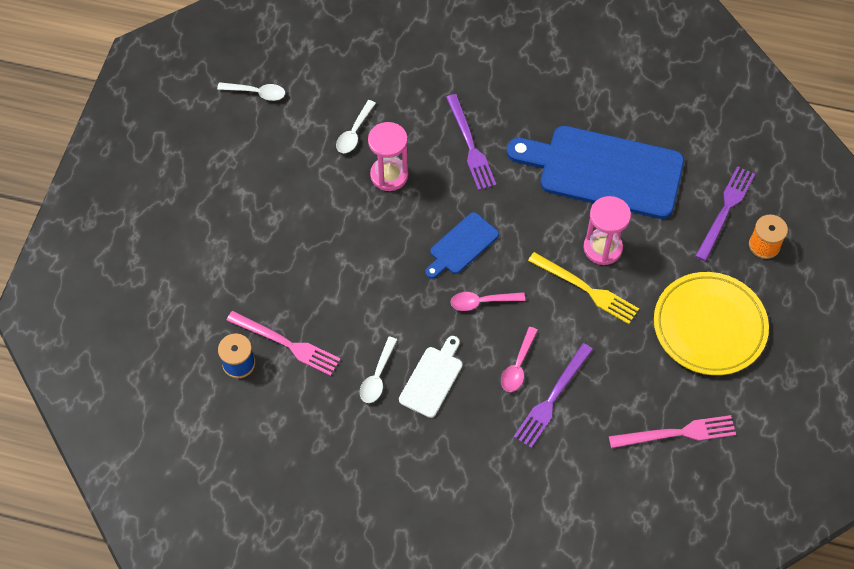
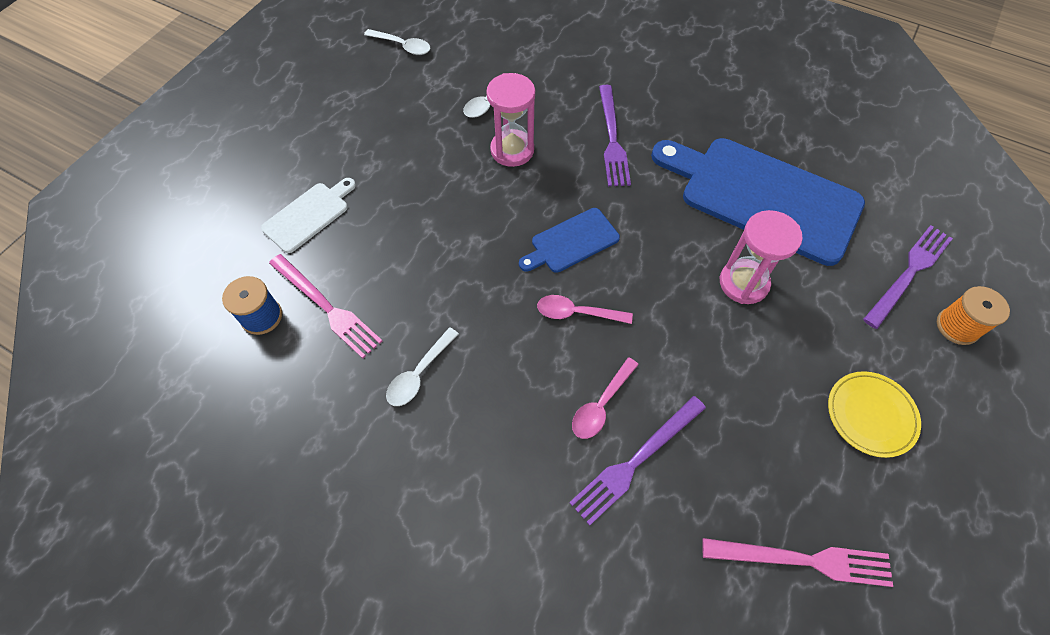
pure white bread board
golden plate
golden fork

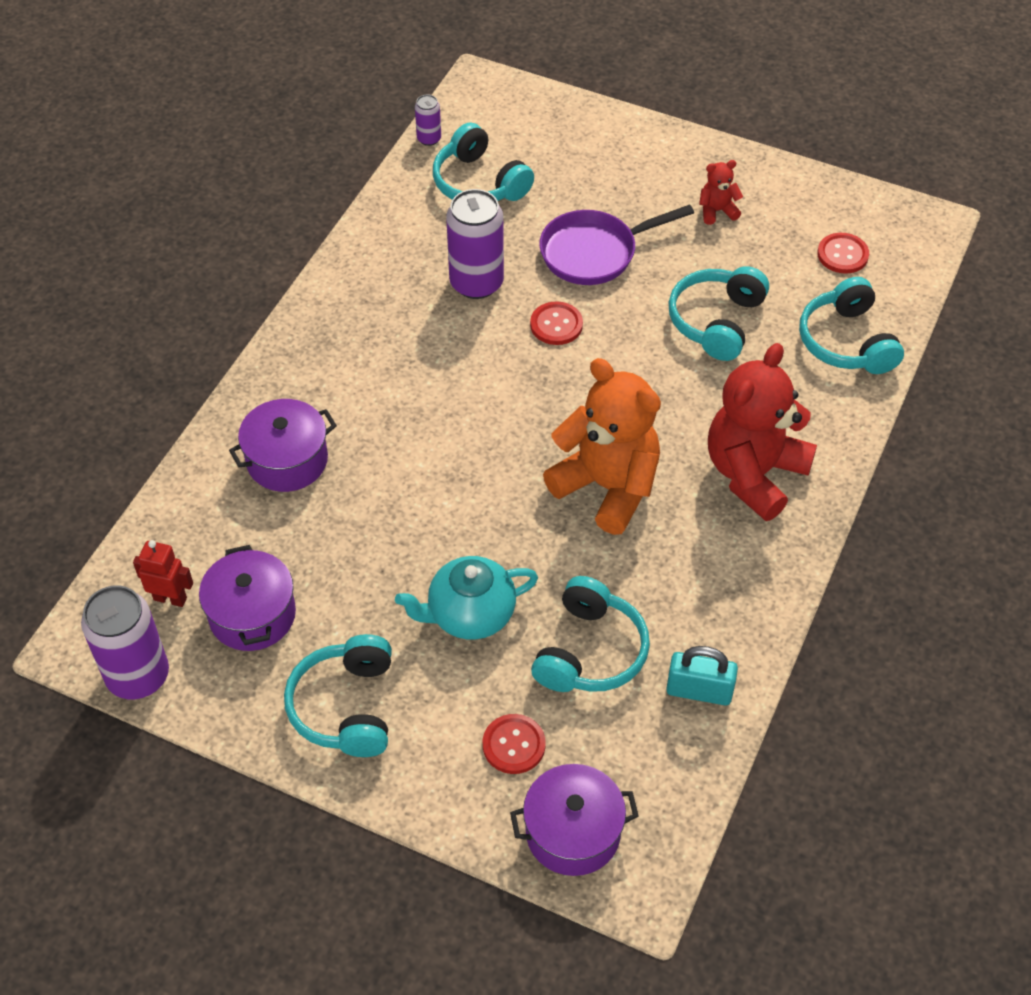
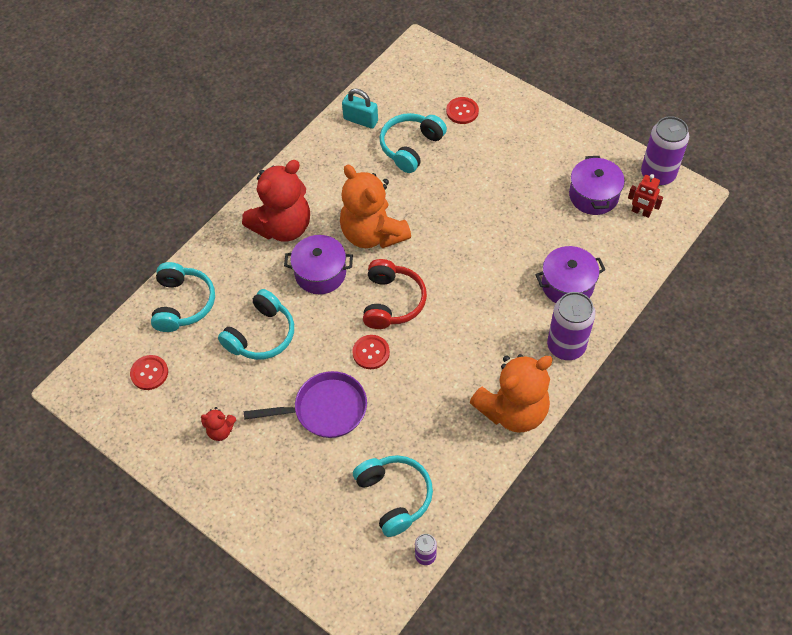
royal purple pot (no. 1 from left)
red over-ear headphones
orange stuffed bear (no. 2 from left)
royal purple soda can (no. 2 from left)
turquoise over-ear headphones (no. 1 from left in the first image)
turquoise teapot

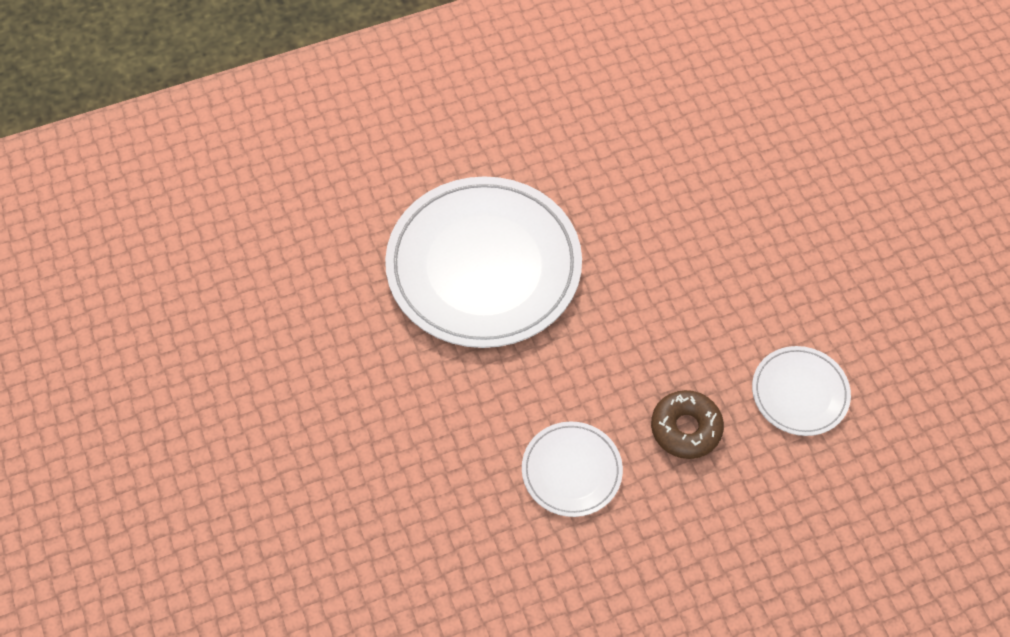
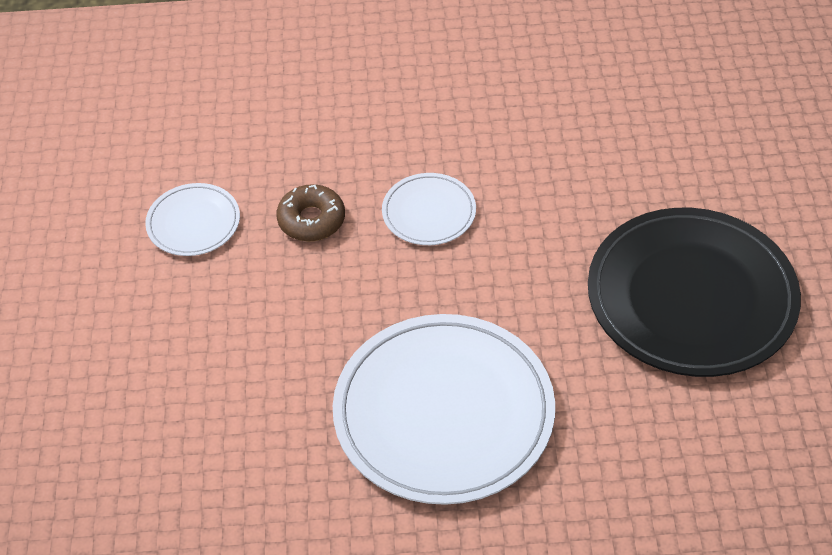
jet-black plate

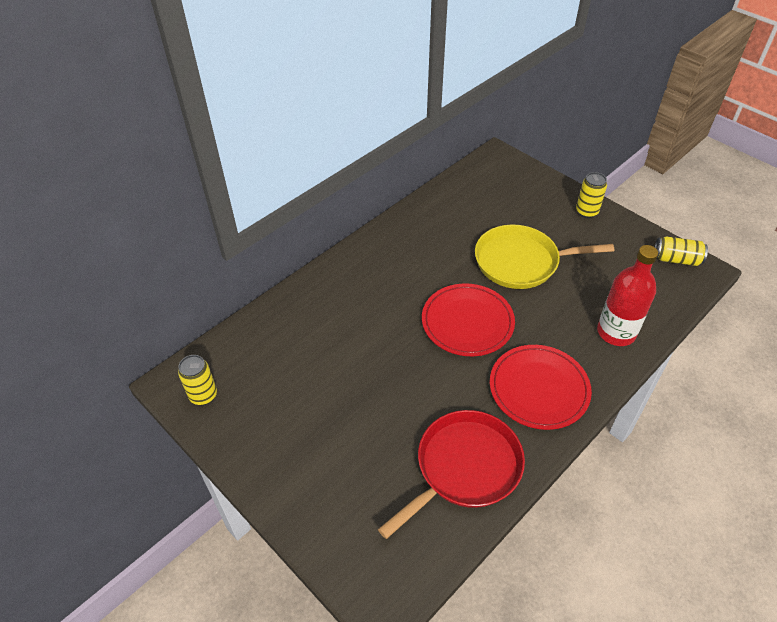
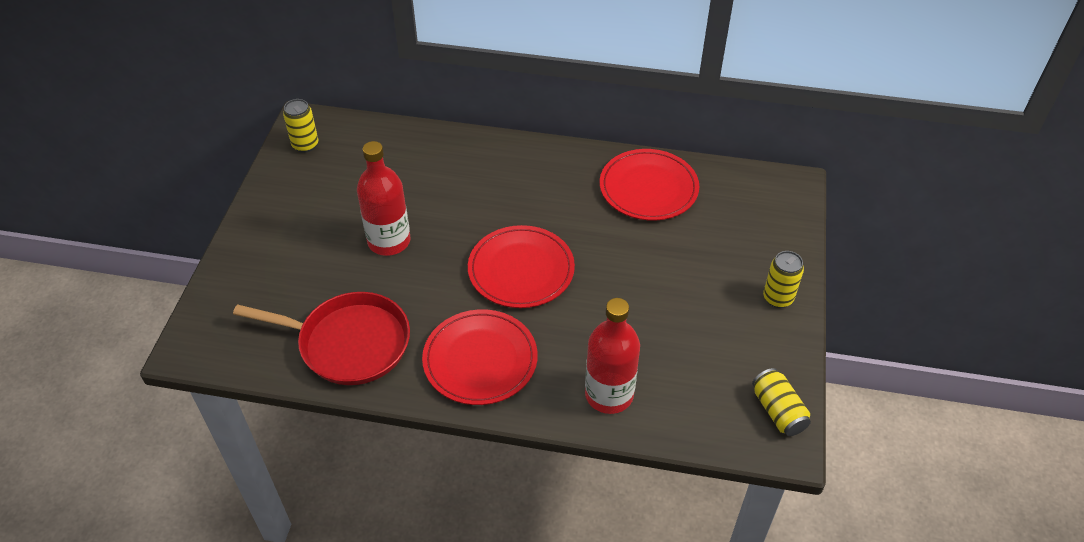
red drink bottle (no. 1 from left)
red plate (no. 3 from left)
golden pan

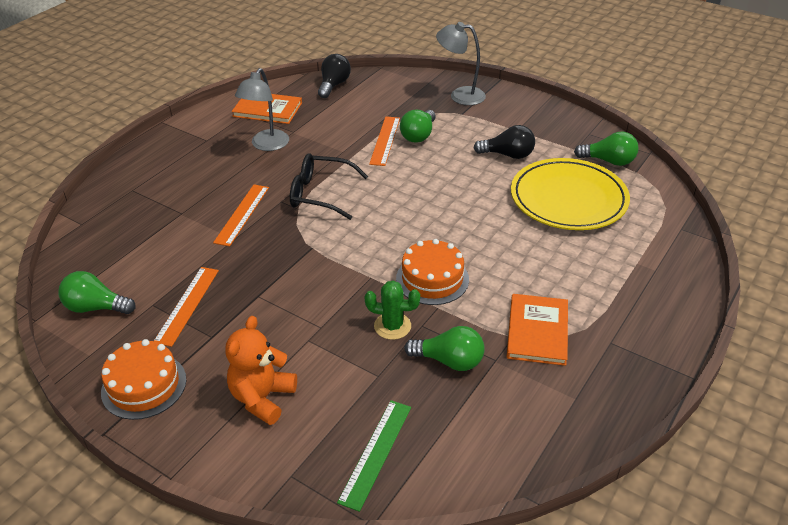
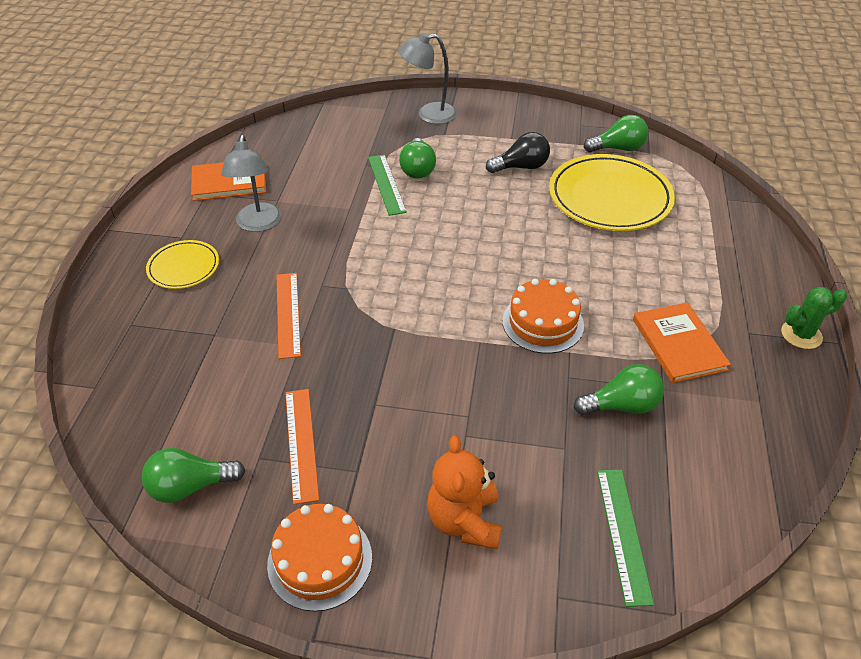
golden plate (no. 1 from left)
green ruler (no. 1 from left)
green prickly plant
jet-black eyeglasses
jet-black light bulb (no. 1 from left in the first image)

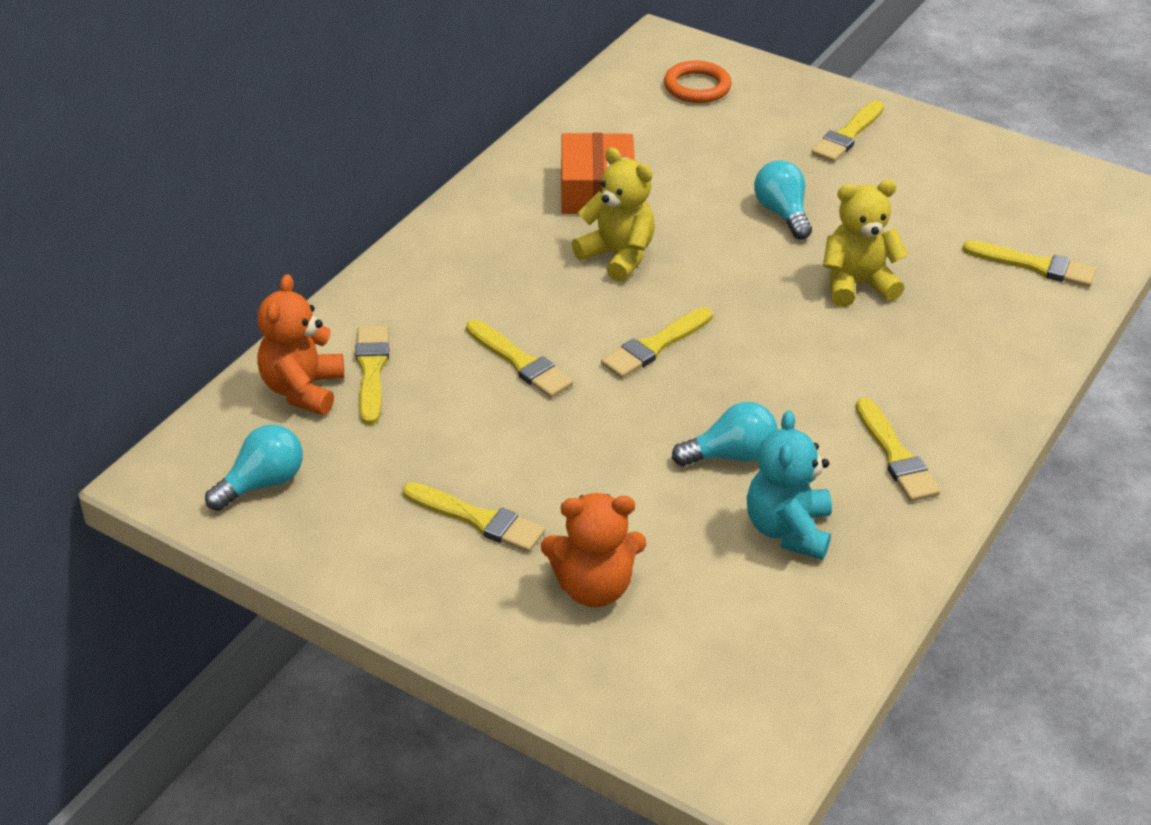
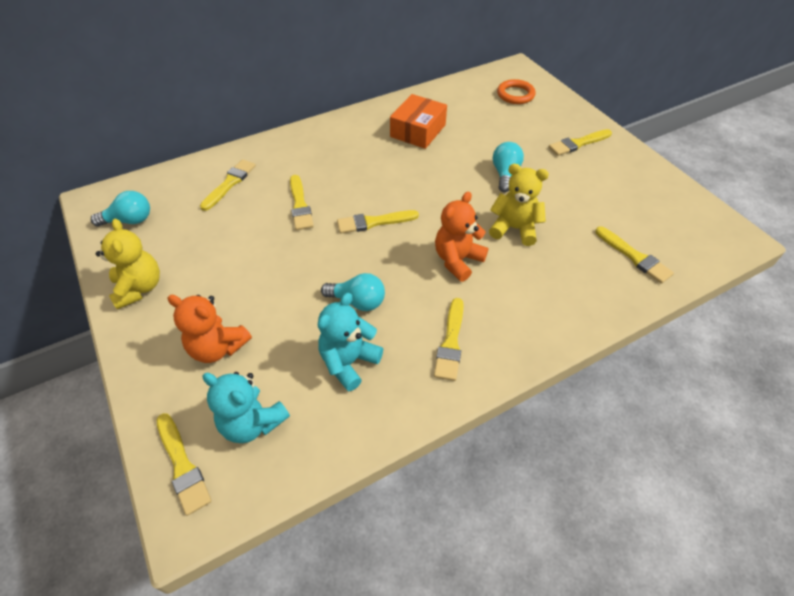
golden stuffed bear (no. 1 from left)
golden paint brush (no. 1 from left)
turquoise stuffed bear (no. 1 from left)
orange stuffed bear (no. 2 from left)

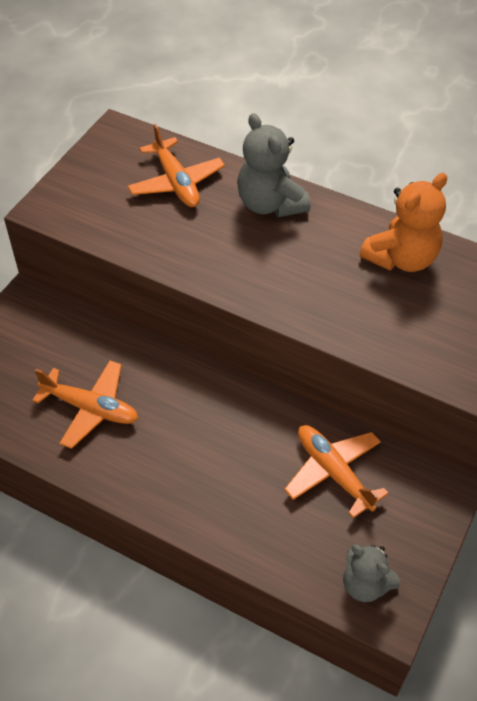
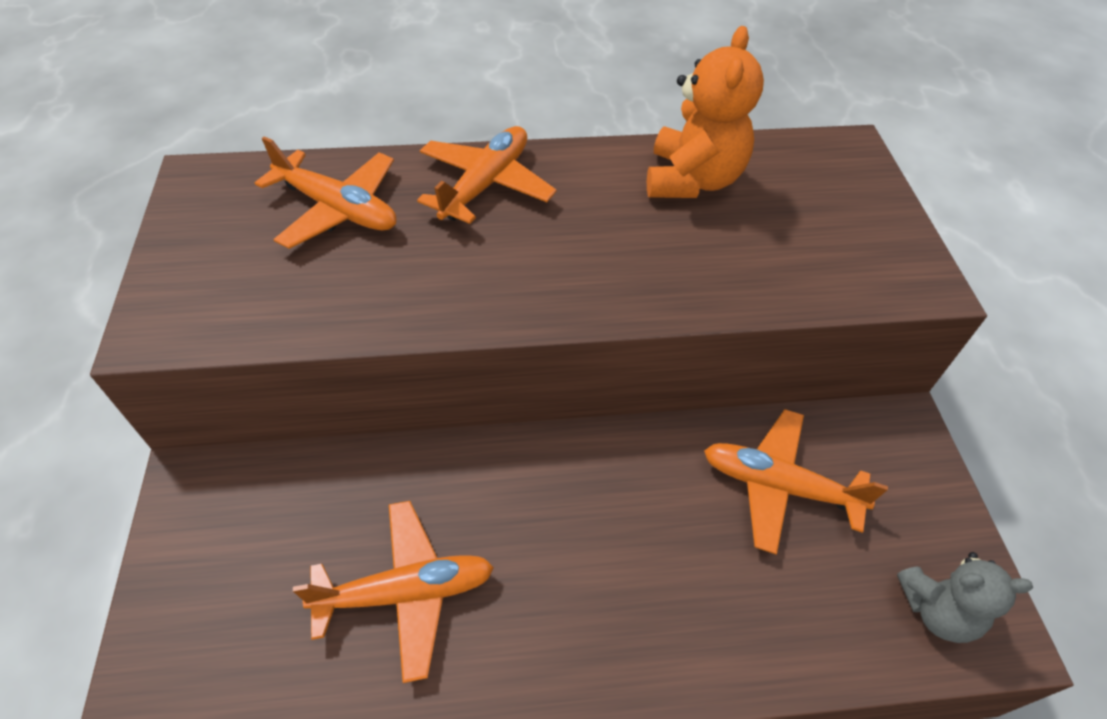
orange toy plane (no. 3 from left)

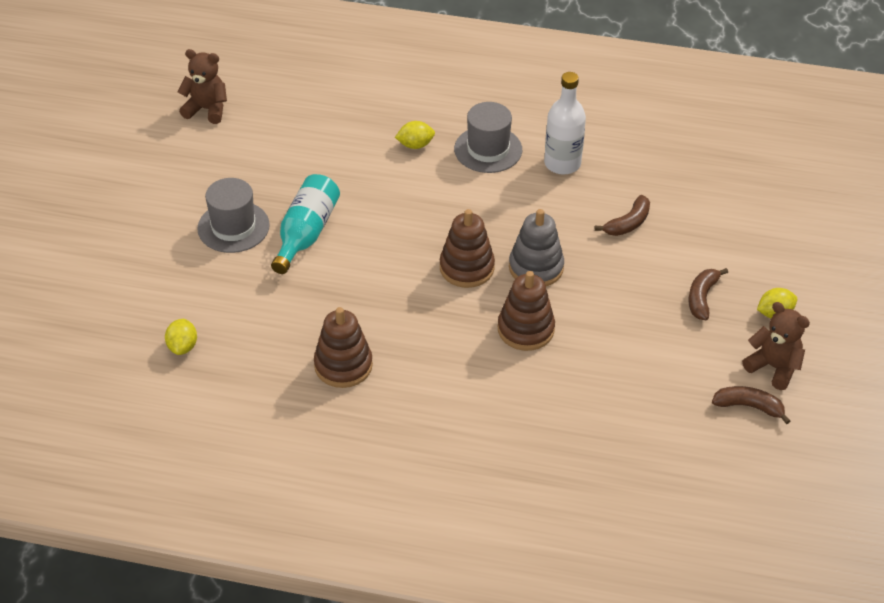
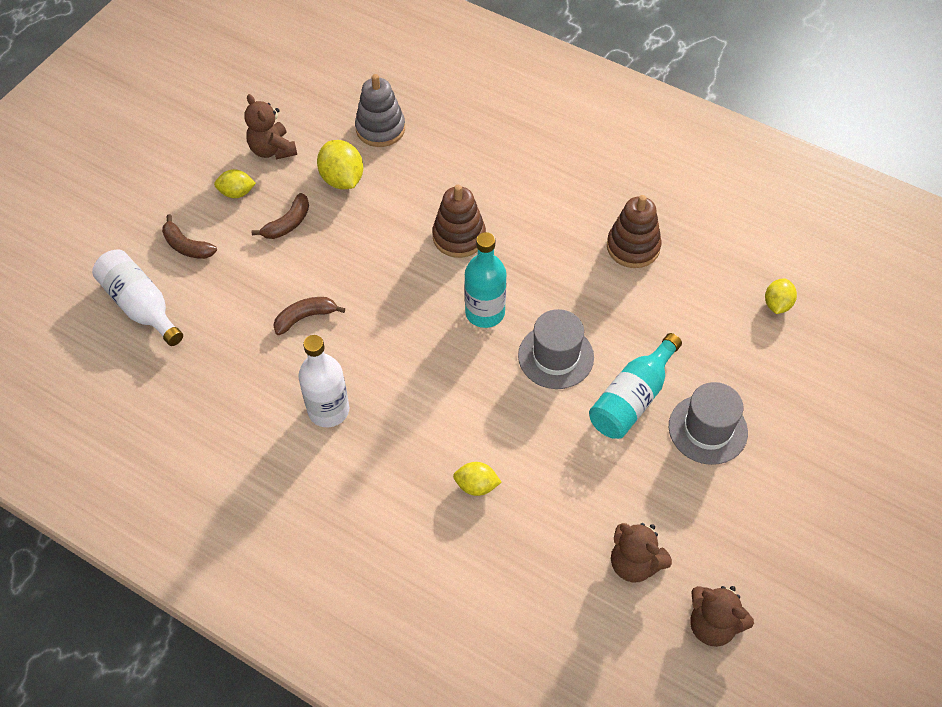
pure white drink bottle (no. 1 from left)
brown banana (no. 1 from left)
golden lemon (no. 2 from left)
gray stacking toy
turquoise drink bottle (no. 1 from left)
gray hat (no. 1 from left)
brown stuffed bear (no. 2 from left)

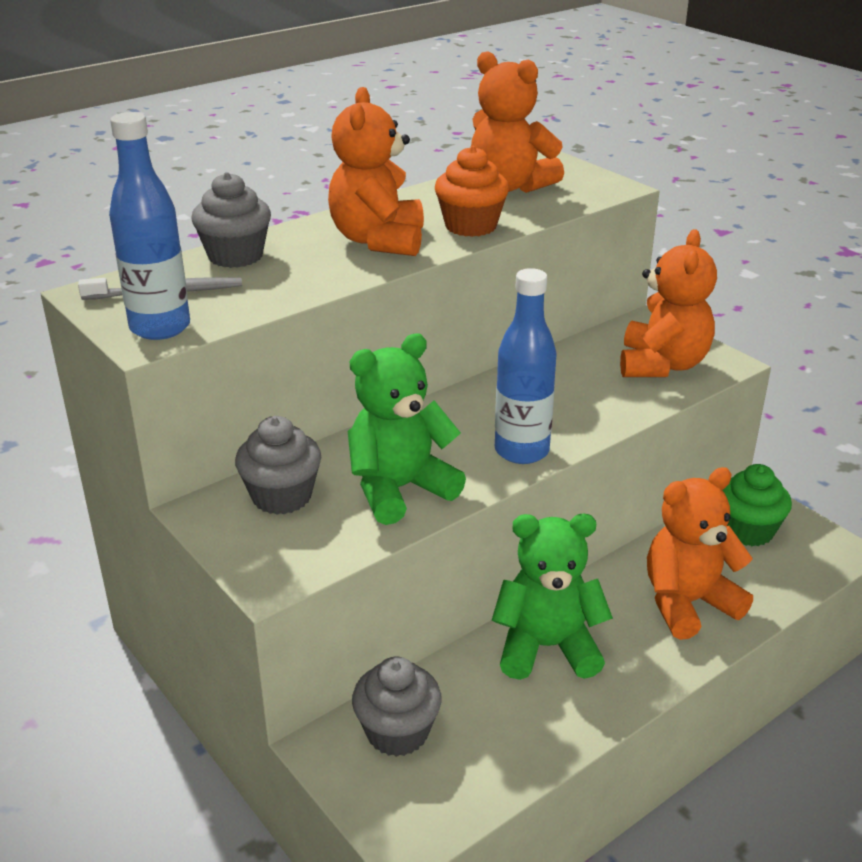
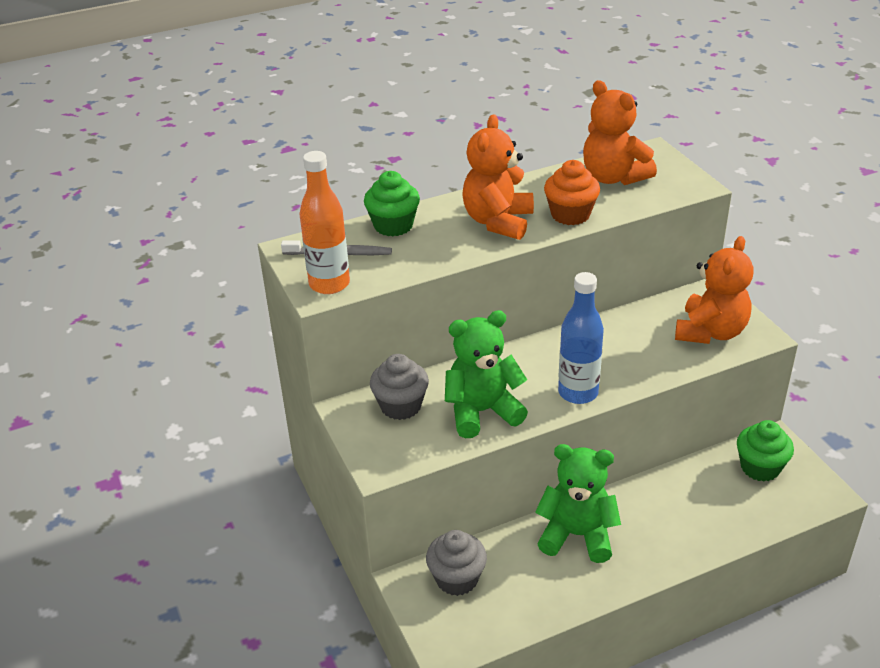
orange drink bottle
green cupcake (no. 1 from left)
orange stuffed bear (no. 4 from left in the first image)

